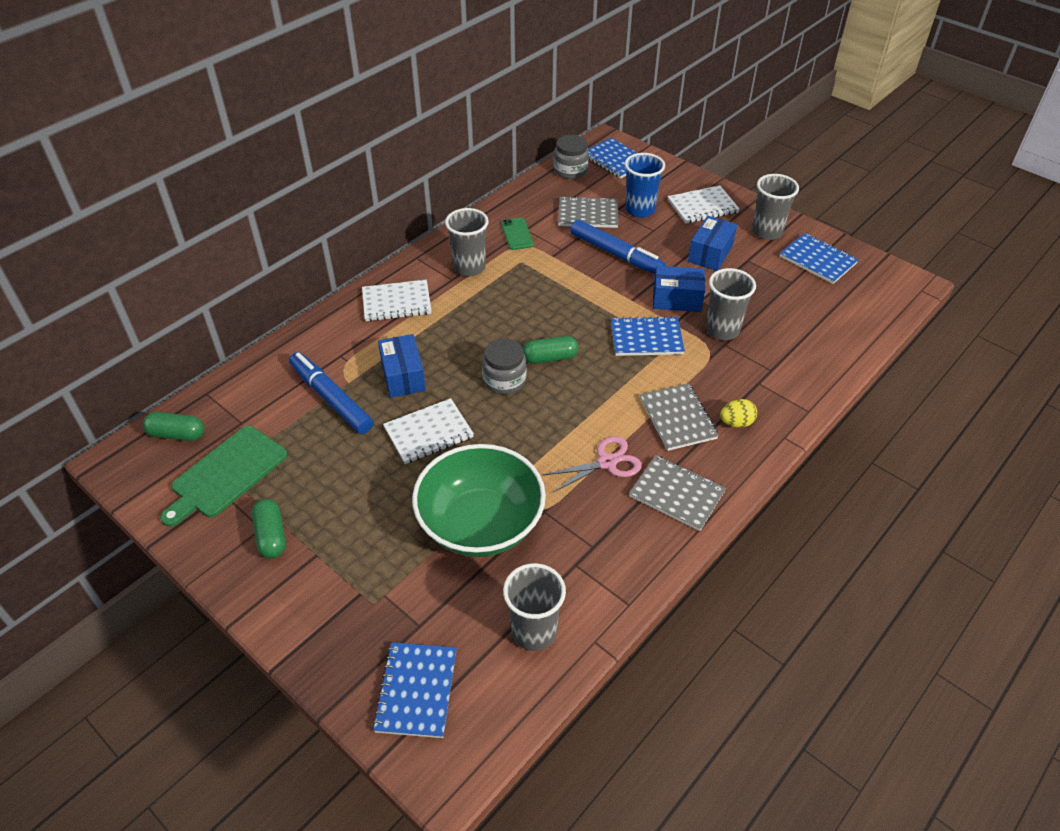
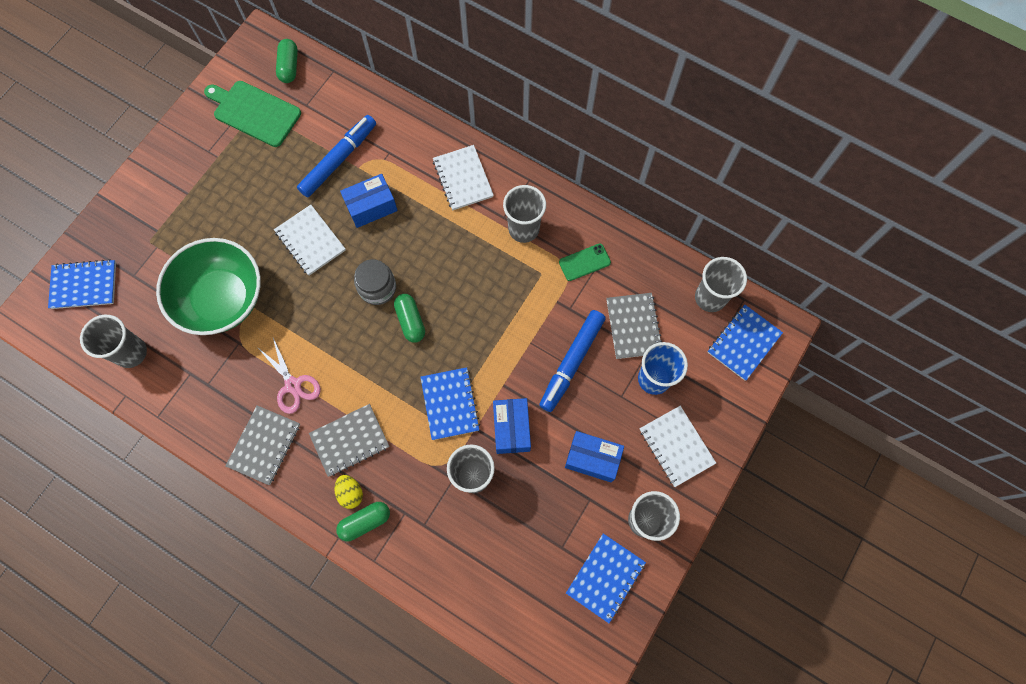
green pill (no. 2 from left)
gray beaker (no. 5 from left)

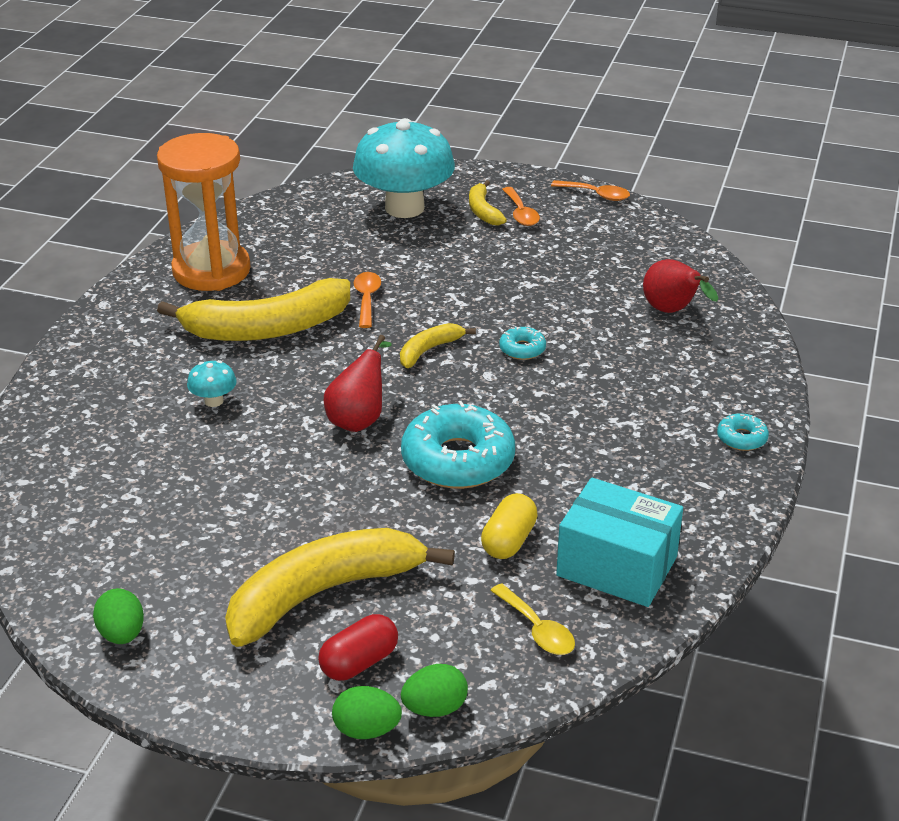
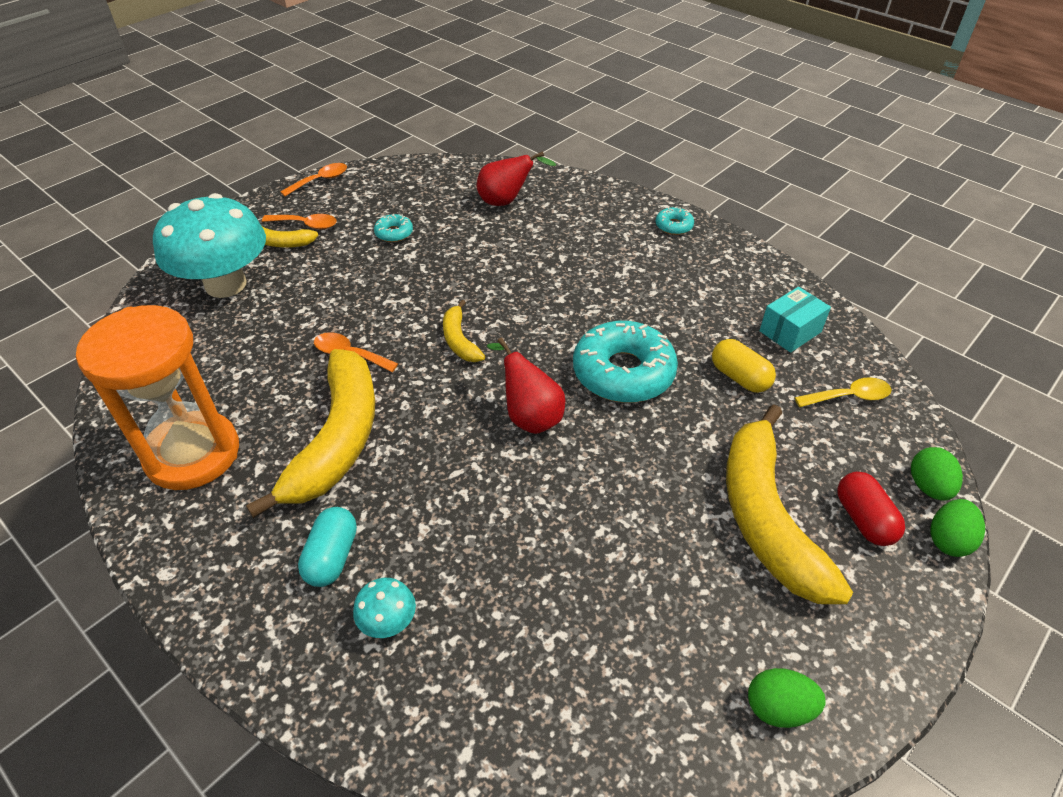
turquoise pill
turquoise fungus (no. 2 from left)
turquoise donut (no. 1 from left)
turquoise box

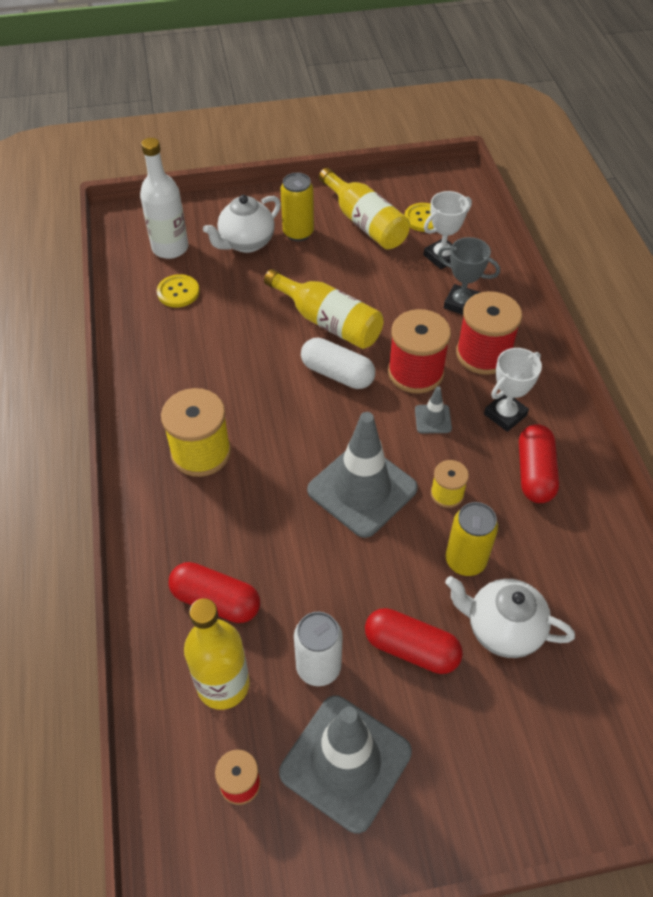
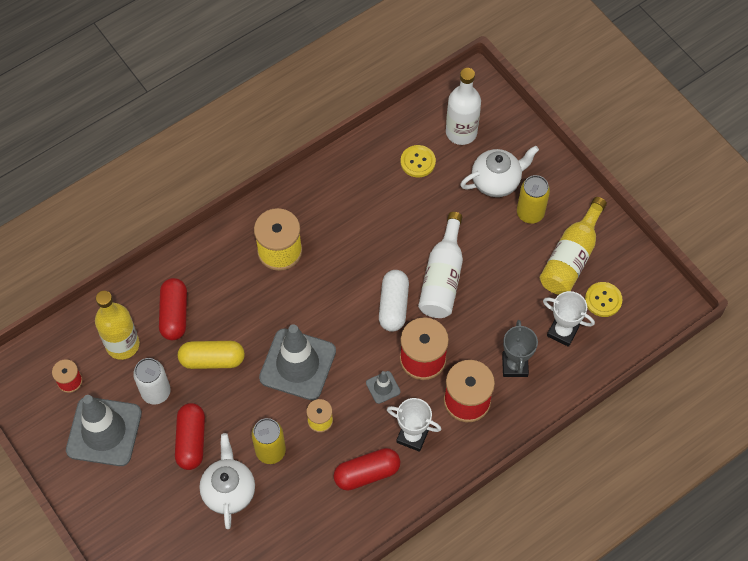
golden pill
pure white drink bottle (no. 1 from left)
pure white teapot (no. 2 from left)

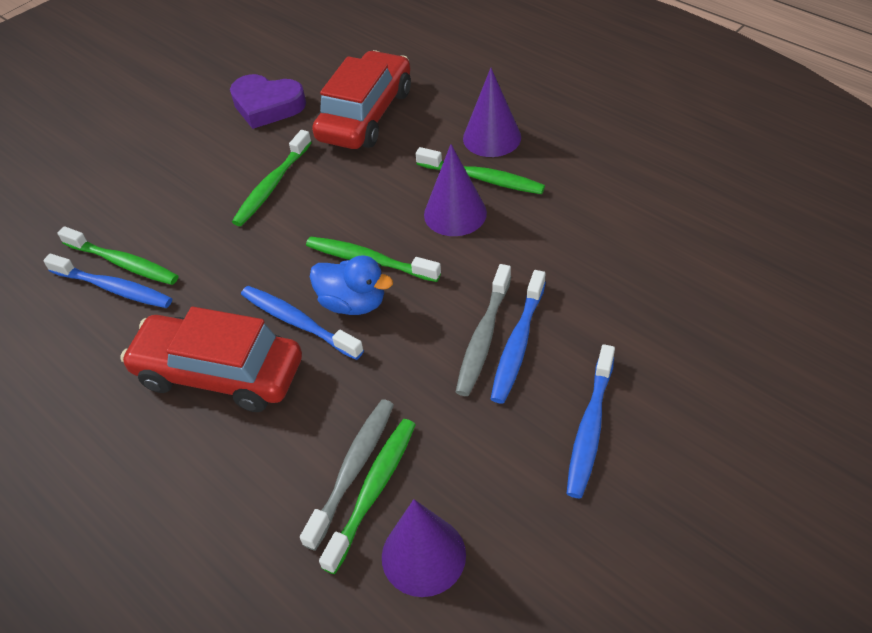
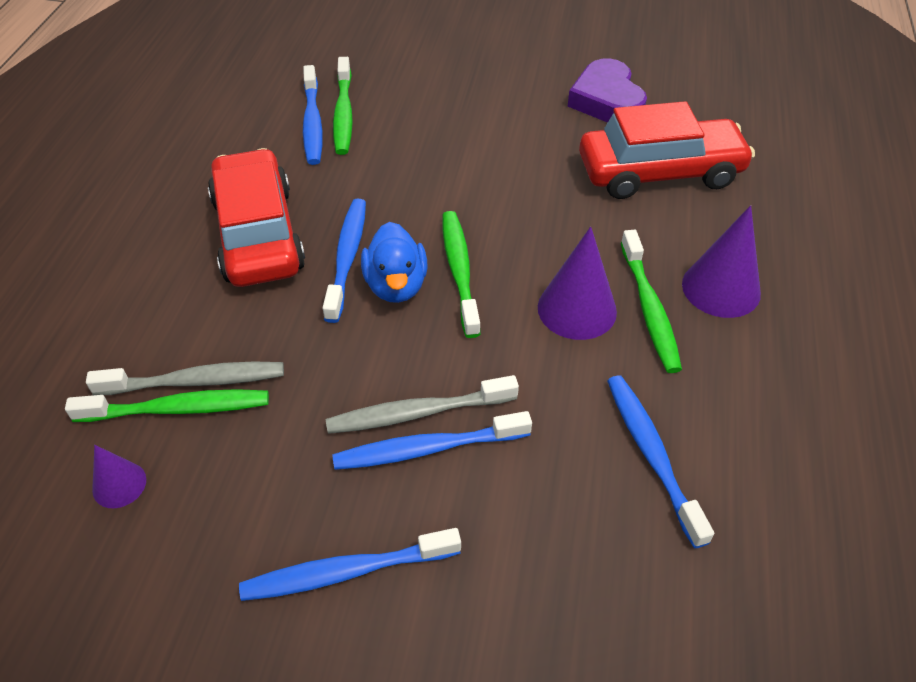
royal purple cone (no. 1 from left)
cobalt toothbrush (no. 5 from left)
green toothbrush (no. 2 from left in the first image)

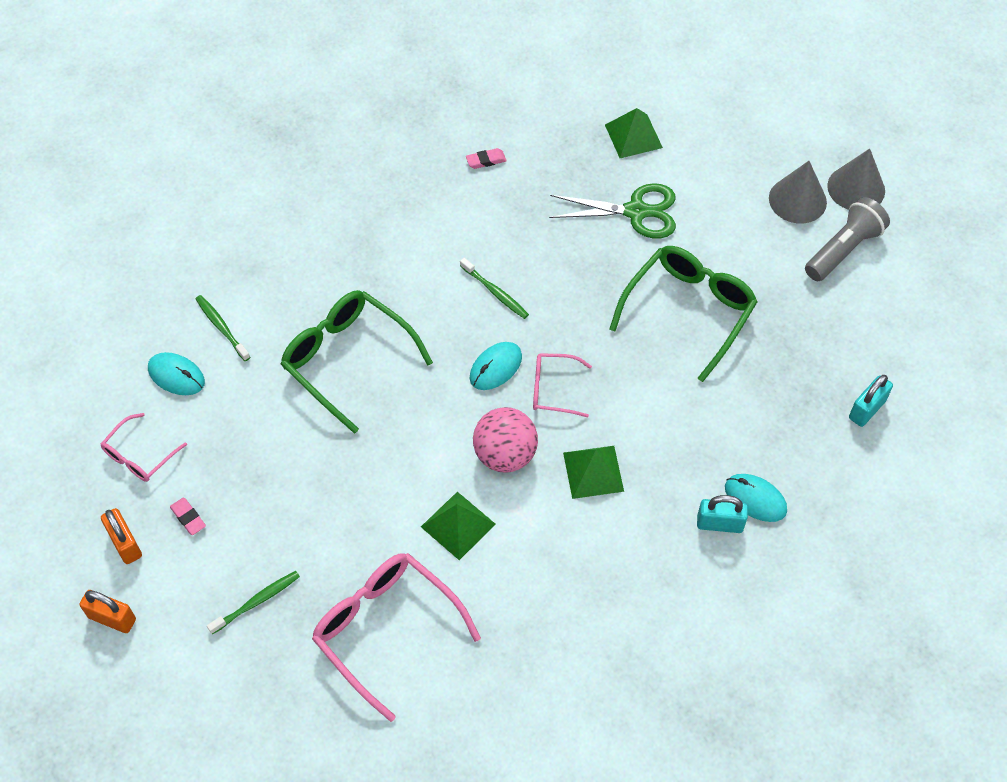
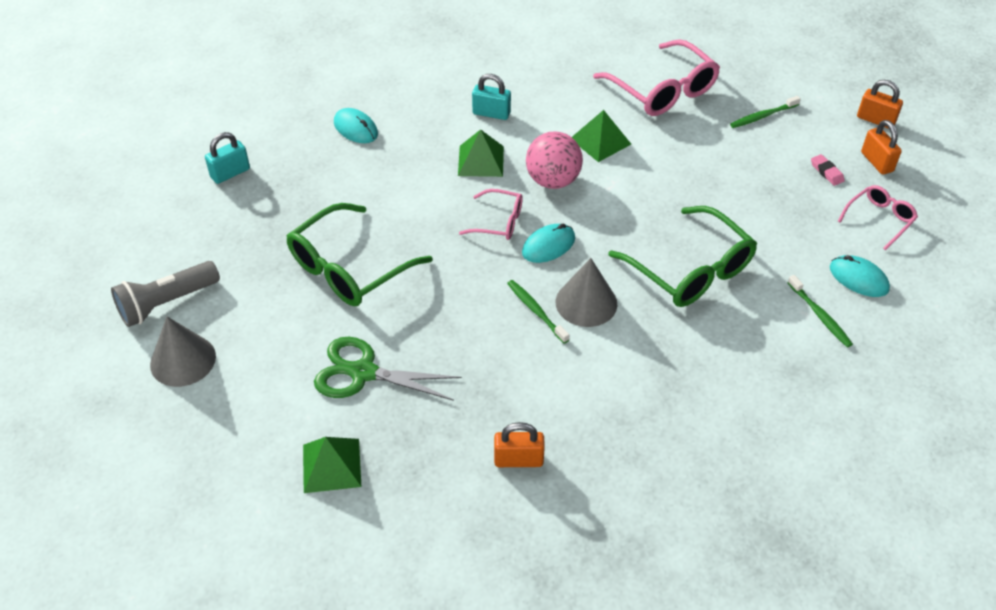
turquoise padlock (no. 2 from left)
orange padlock (no. 1 from left)
gray cone (no. 2 from left)

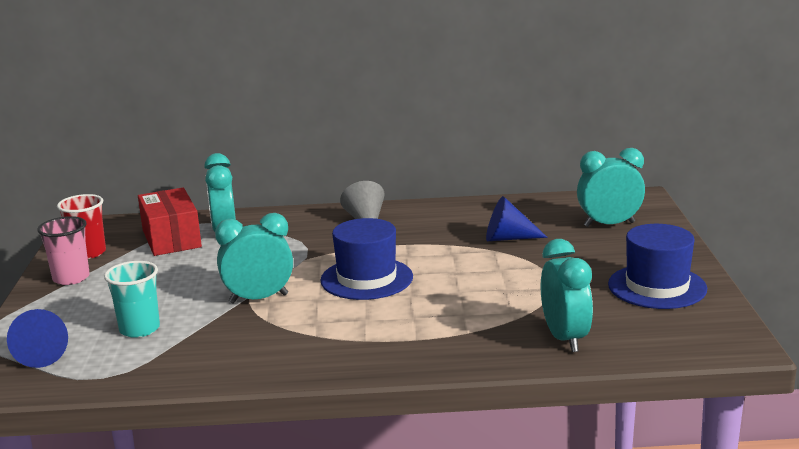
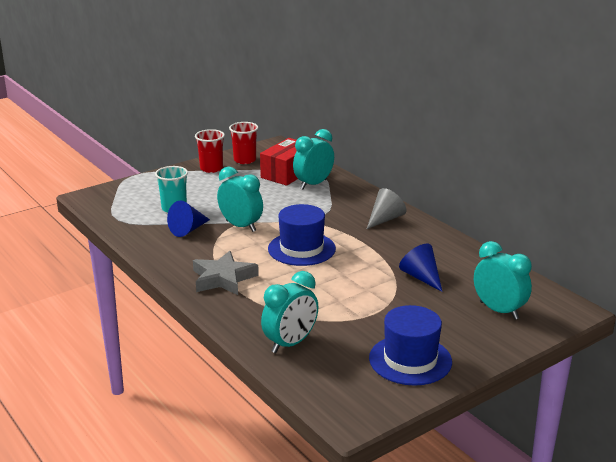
cobalt cone (no. 1 from left)
gray five-pointed star
red beaker (no. 1 from left)

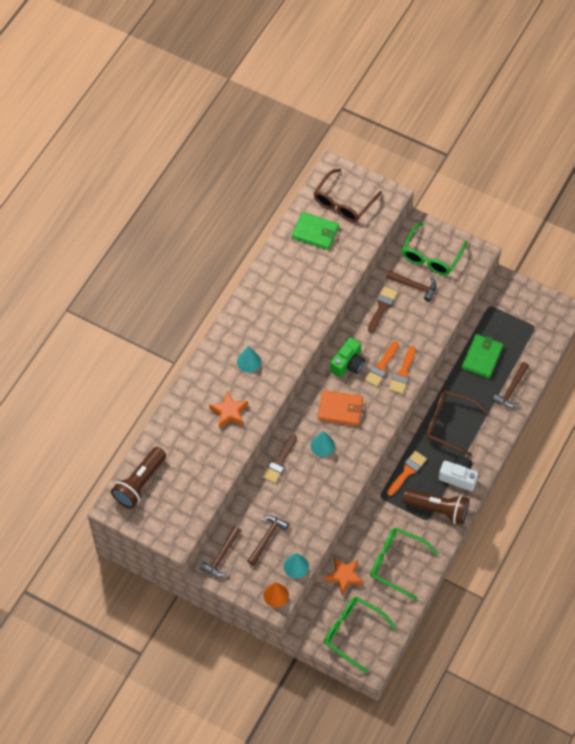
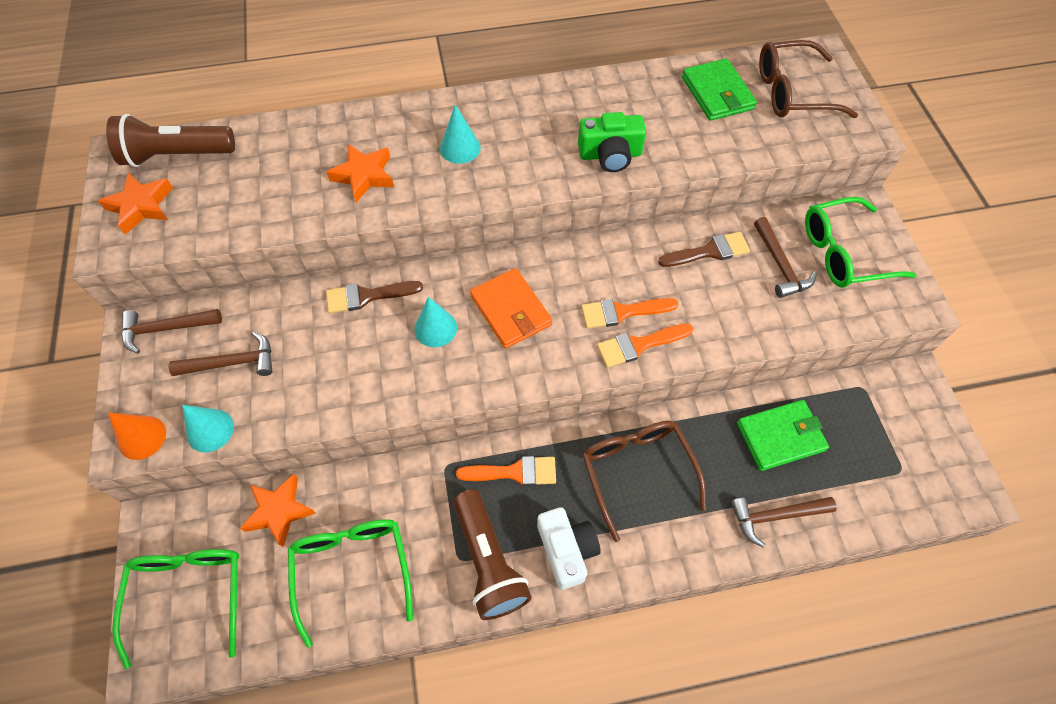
orange five-pointed star (no. 1 from left)
green compact camera

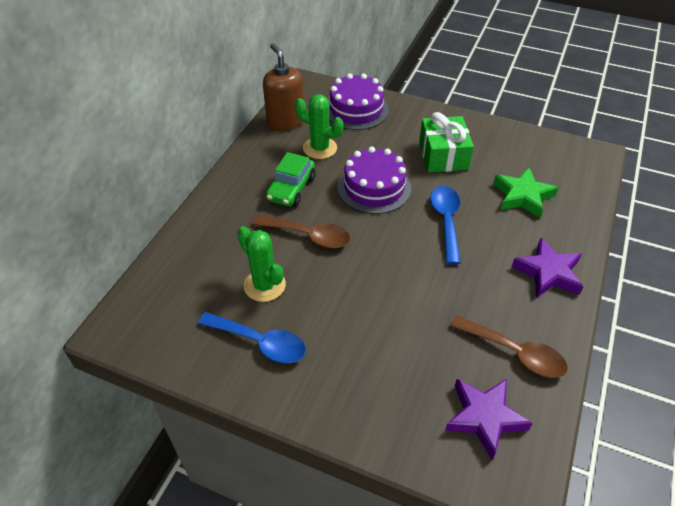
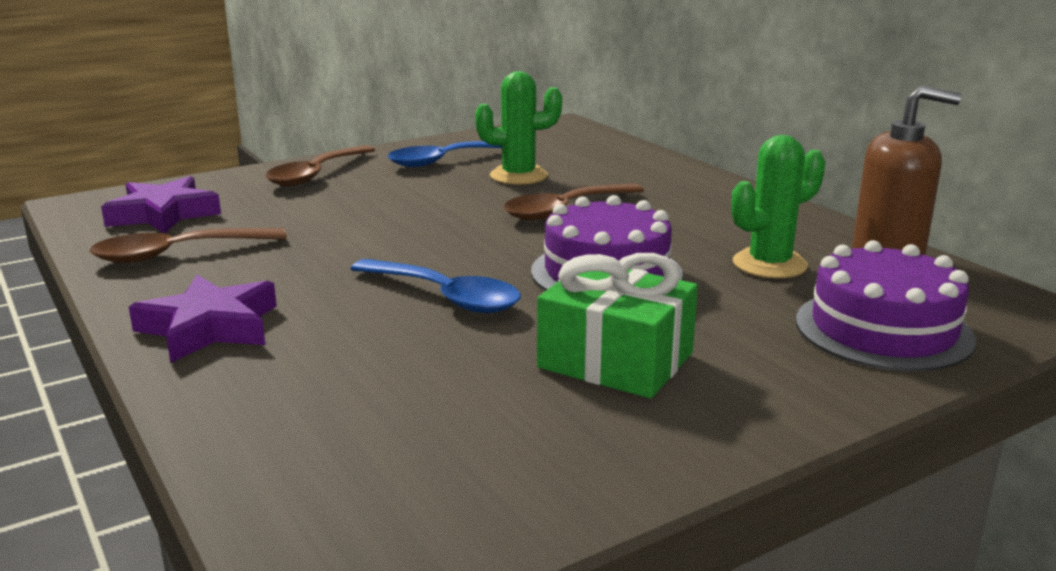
brown teaspoon (no. 2 from left)
green automobile
green five-pointed star

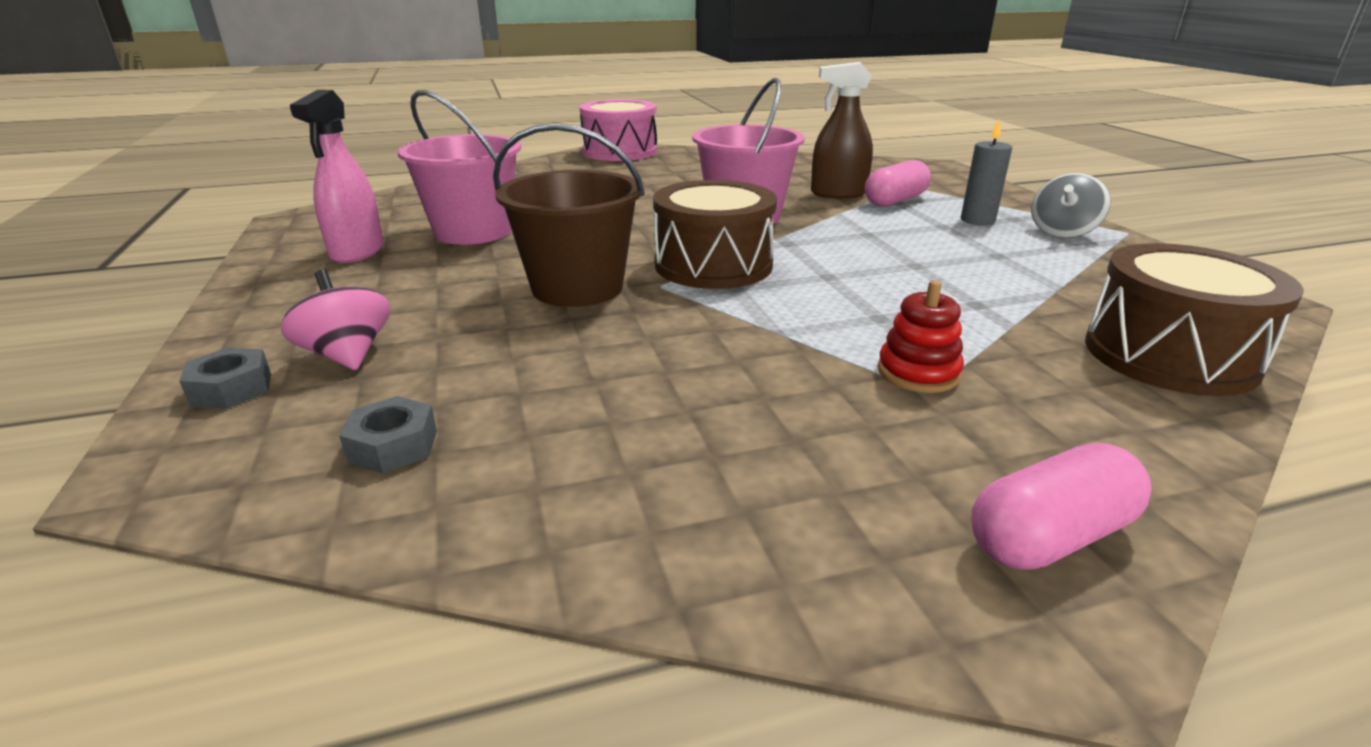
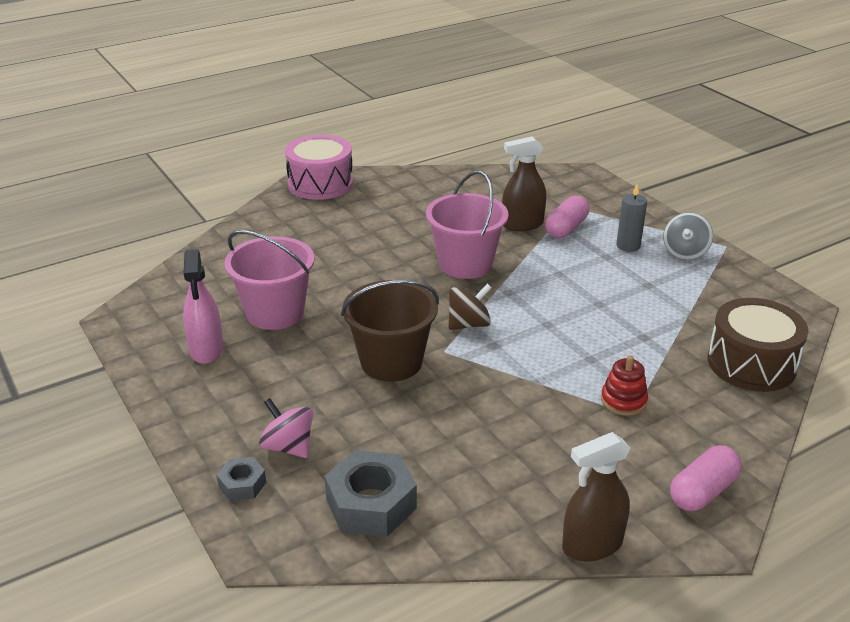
gray hex nut (no. 2 from left)
brown whirligig
brown spray cleaner (no. 2 from left)

